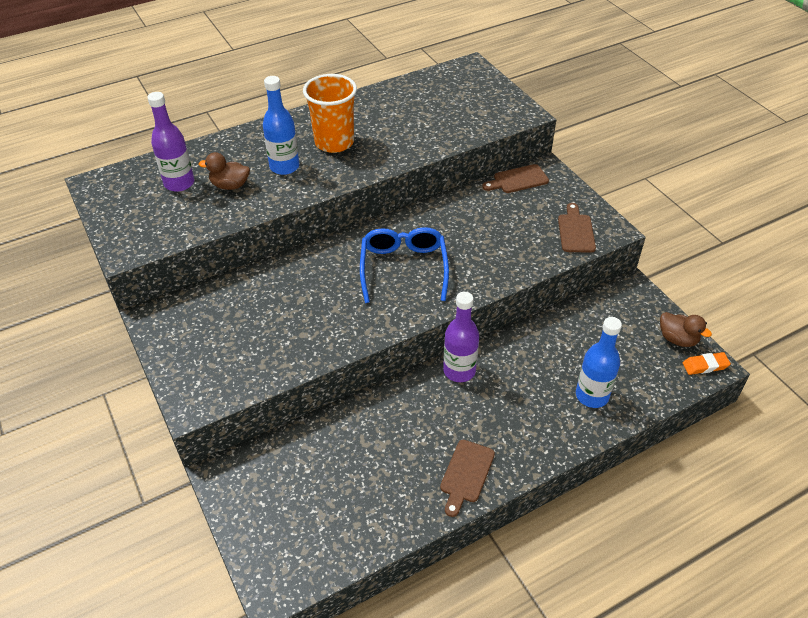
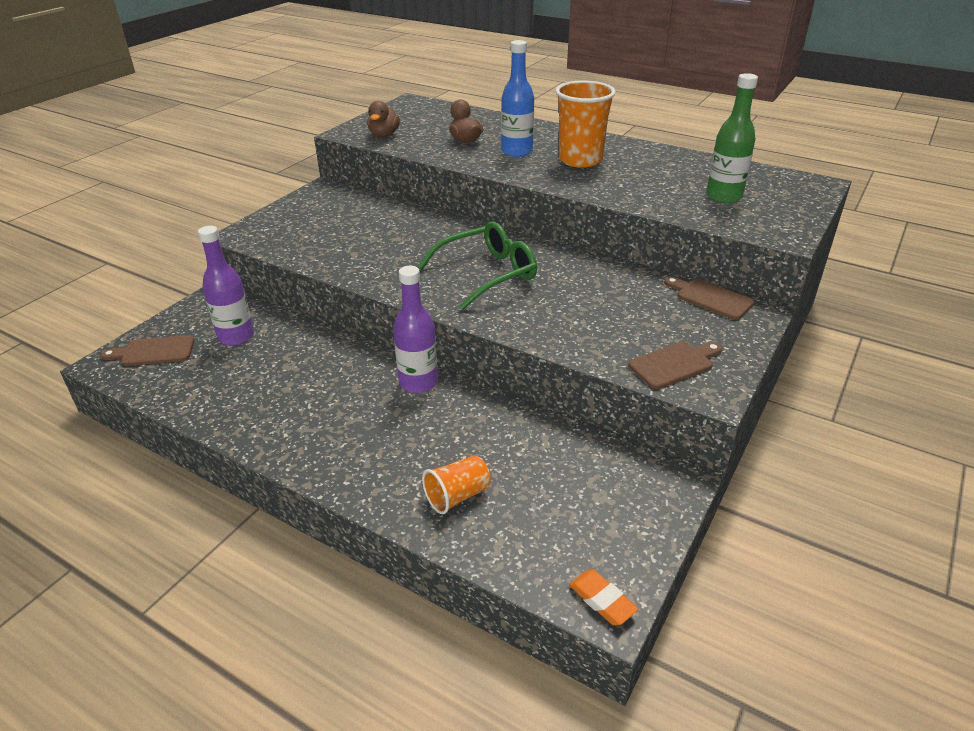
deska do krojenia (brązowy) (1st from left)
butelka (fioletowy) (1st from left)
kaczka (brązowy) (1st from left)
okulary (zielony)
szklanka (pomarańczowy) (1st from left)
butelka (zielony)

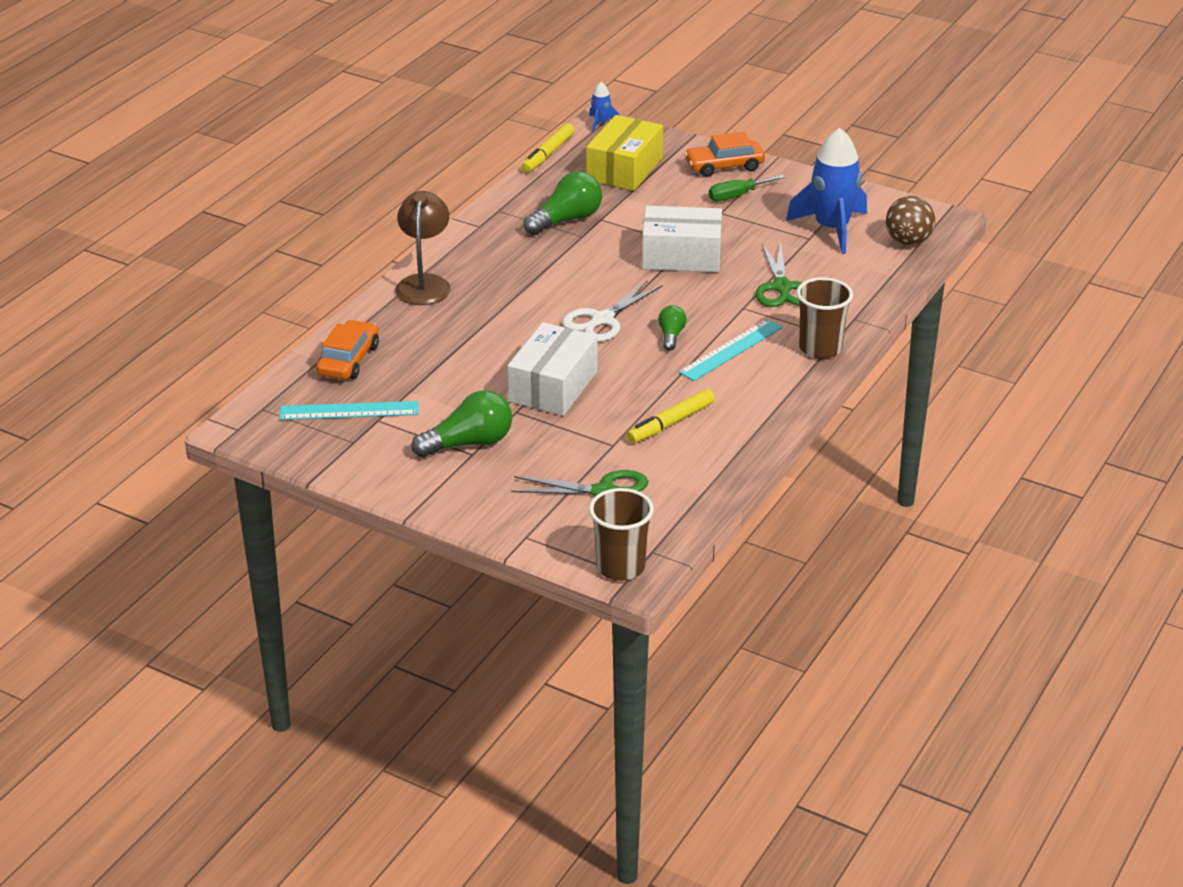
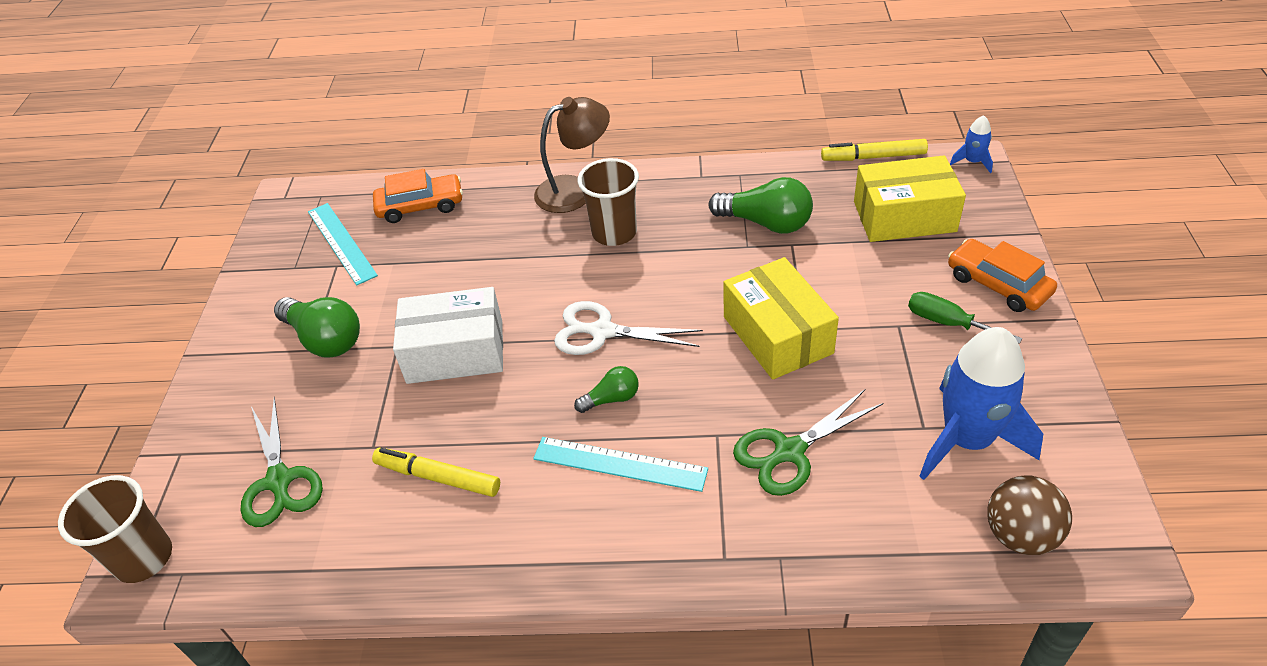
szklanka (brązowy) (2nd from left)
pudełko (żółty) (1st from left)

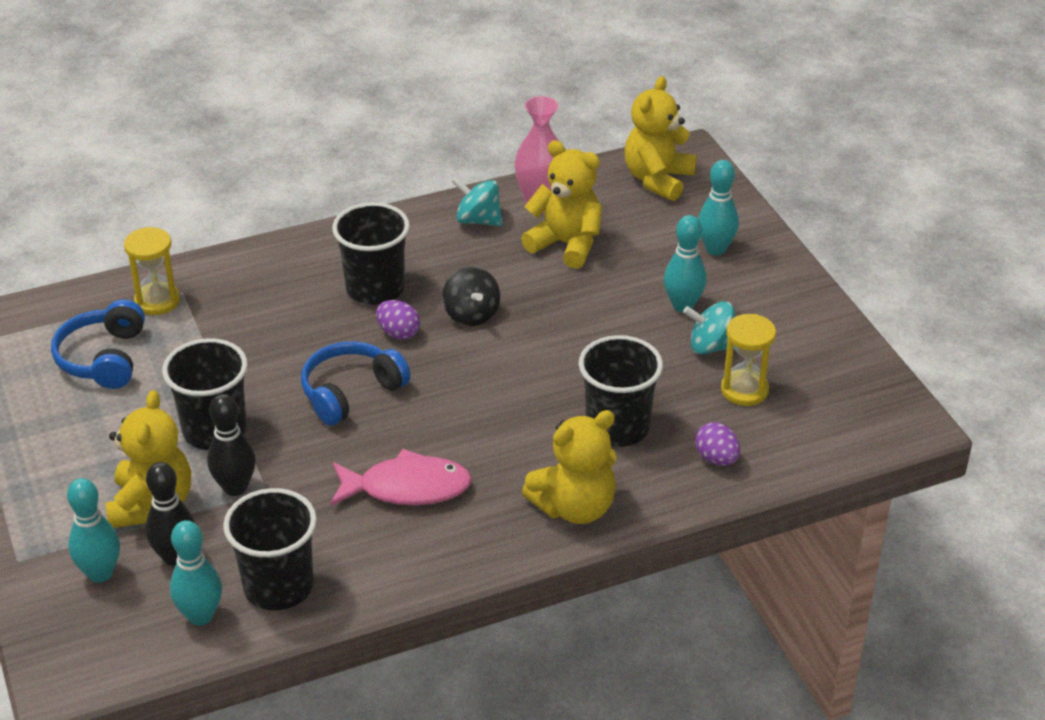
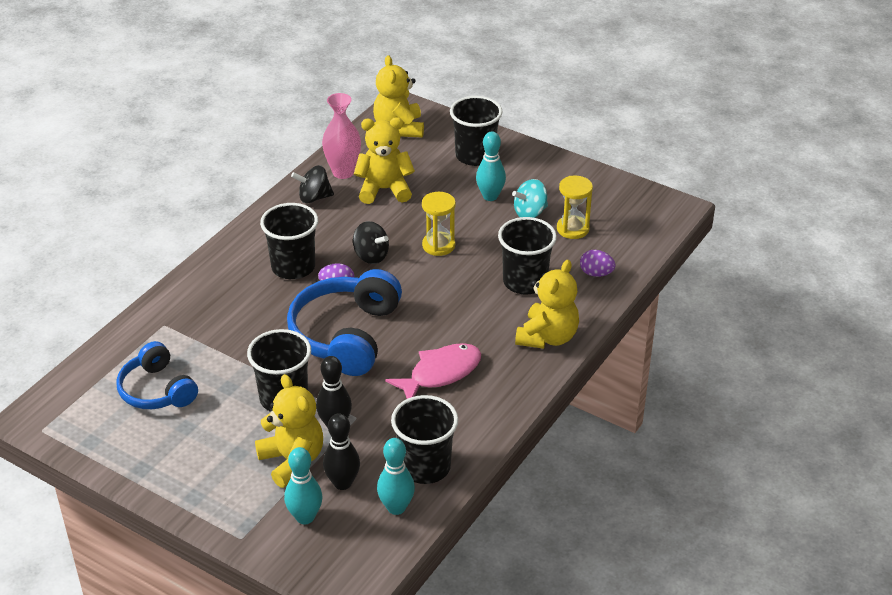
słuchawki (niebieski) (2nd from left)
bączek (czarny) (1st from left)
klepsydra (żółty) (1st from left)
szklanka (czarny) (4th from left)

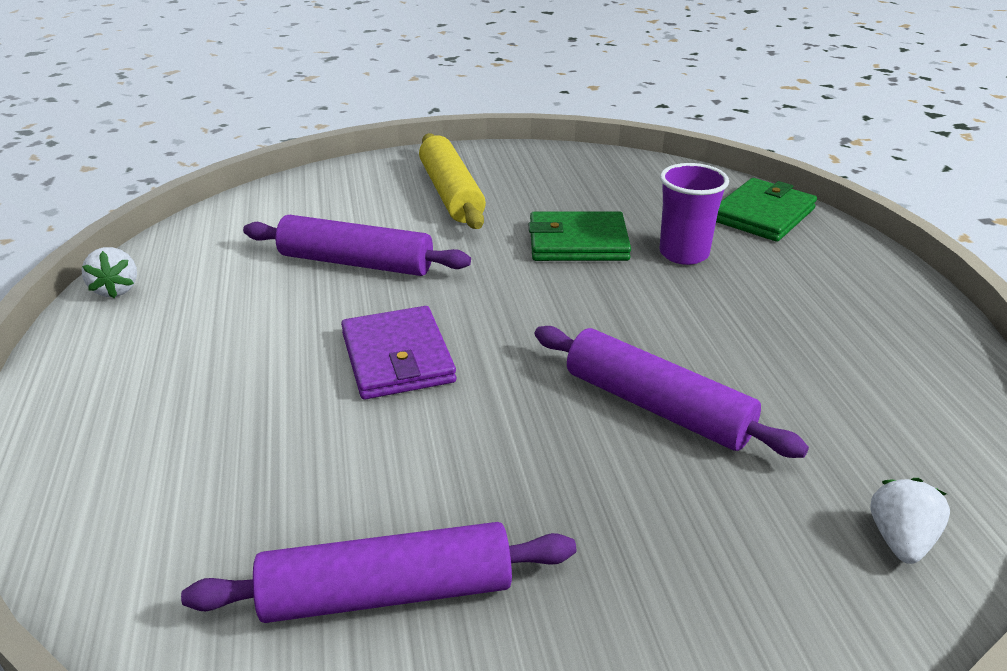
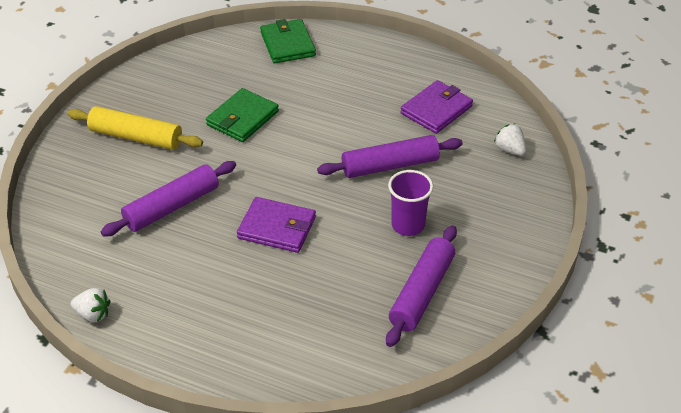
szklanka (fioletowy)
portfel (fioletowy) (2nd from left)

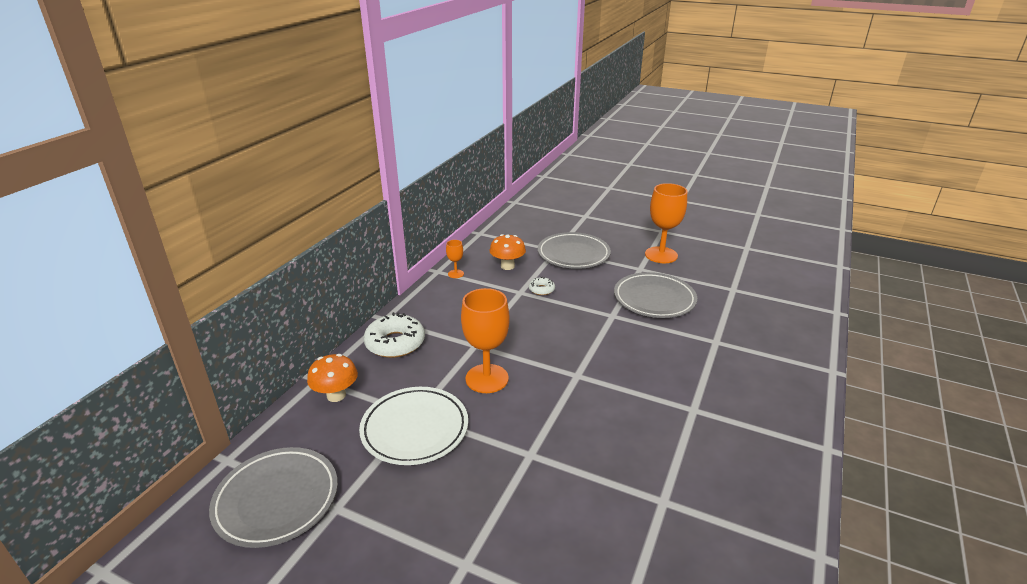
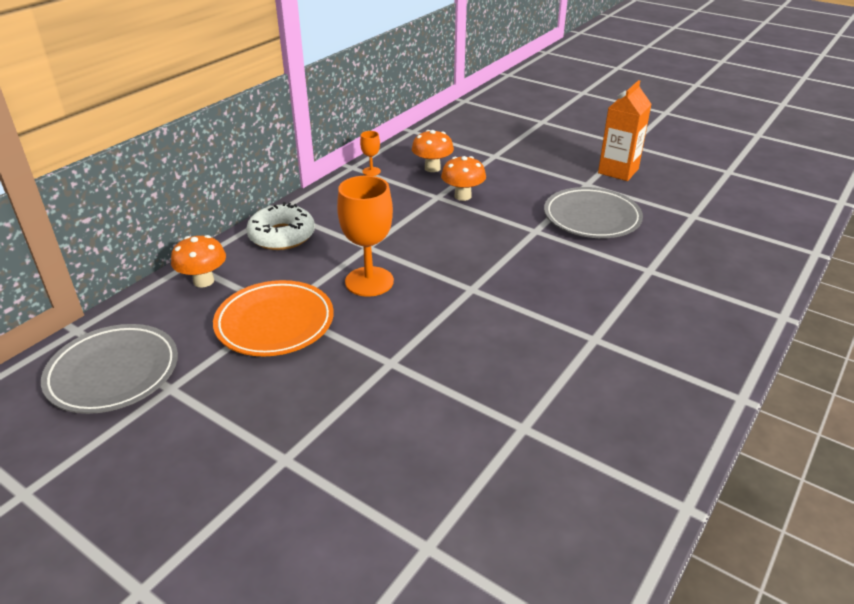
talerz (pomarańczowy)
grzyb (pomarańczowy) (3rd from left)
karton mleka (pomarańczowy)
talerz (szary) (2nd from left in the first image)

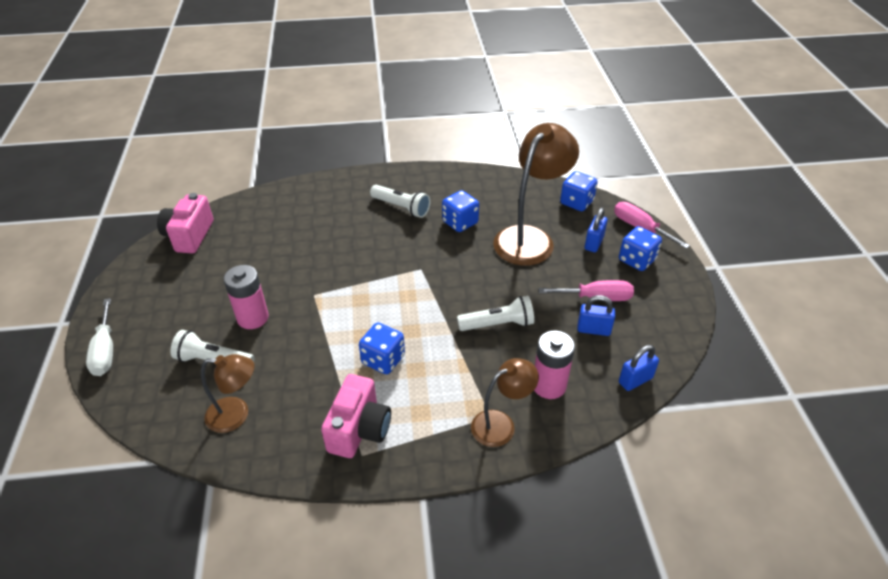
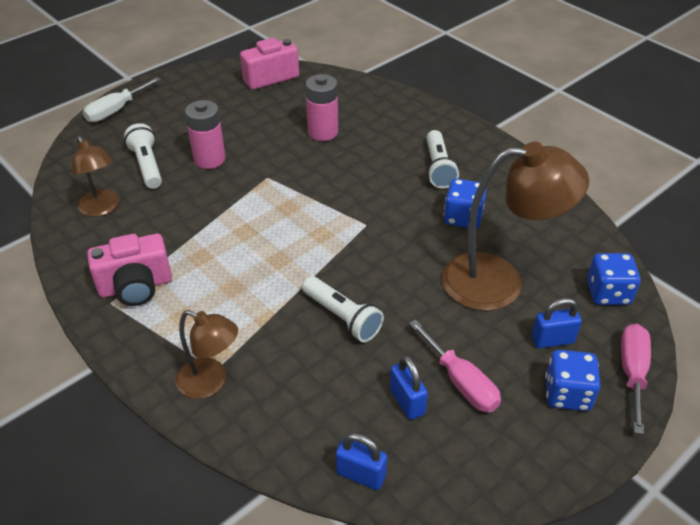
bateria (różowy) (2nd from left)
kostka do gry (niebieski) (1st from left in the first image)

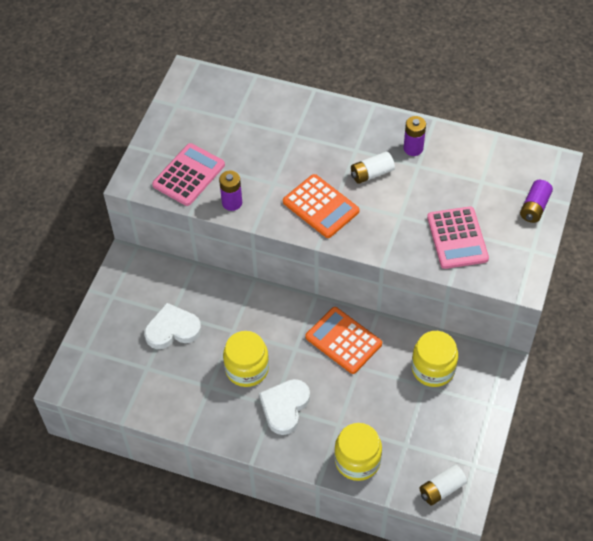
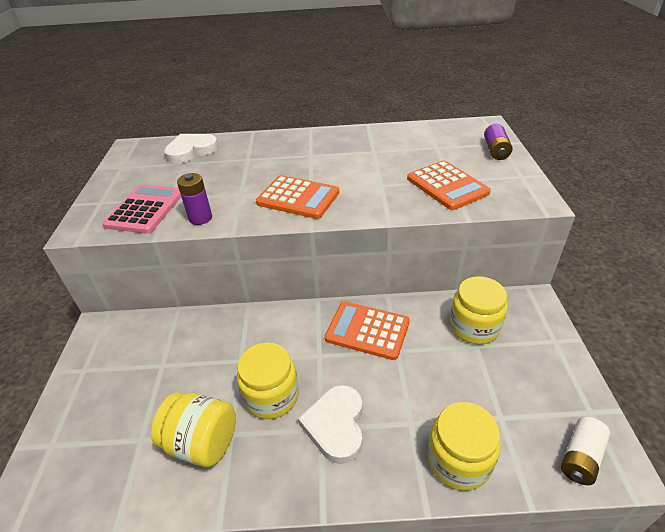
słoik (żółty) (1st from left)
serce (biały) (1st from left)
kalkulator (pomarańczowy) (3rd from left)
bateria (biały) (1st from left in the first image)
bateria (fioletowy) (2nd from left in the first image)

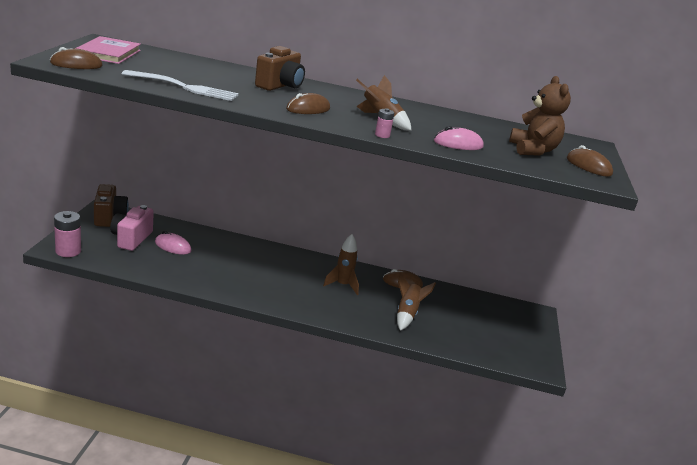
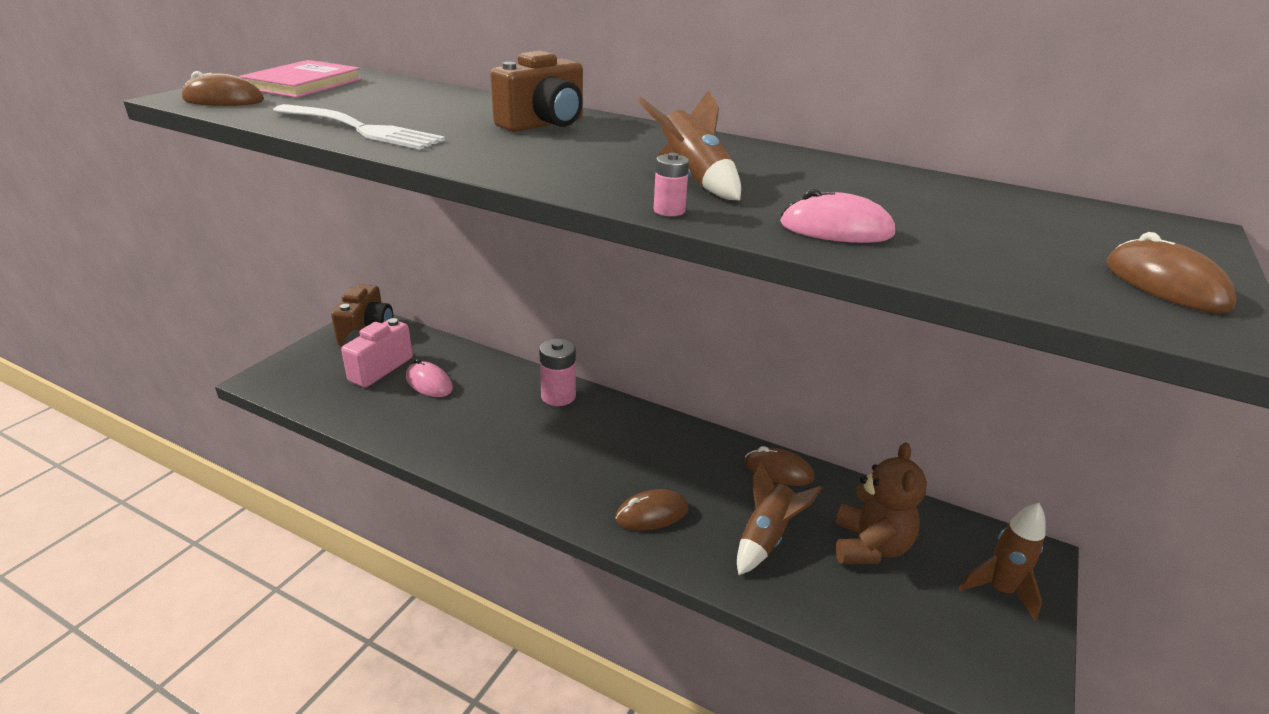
bateria (różowy) (1st from left)
myszka (brązowy) (2nd from left)
miś (brązowy)
rakieta (brązowy) (3rd from left)

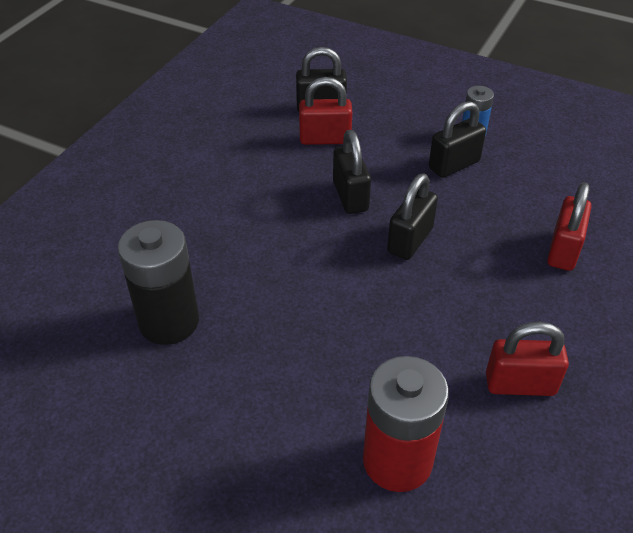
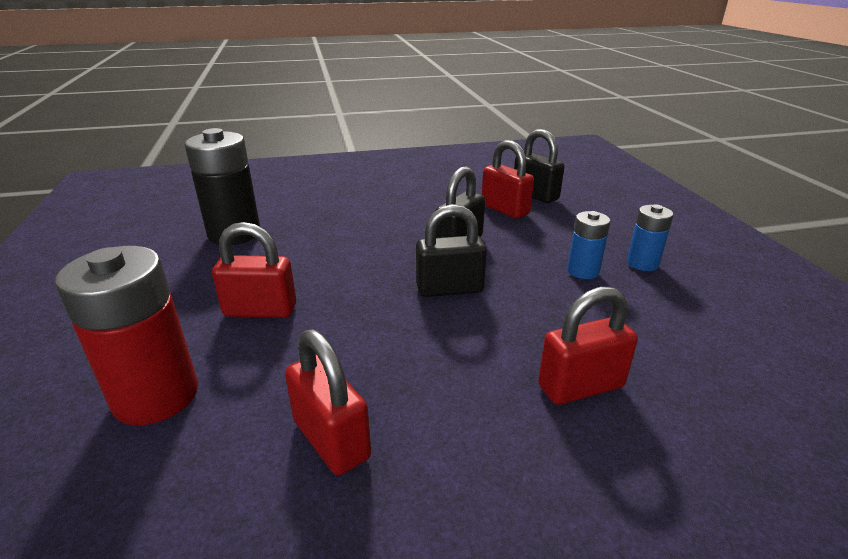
kłódka (czerwony) (1st from left)
bateria (niebieski) (1st from left)

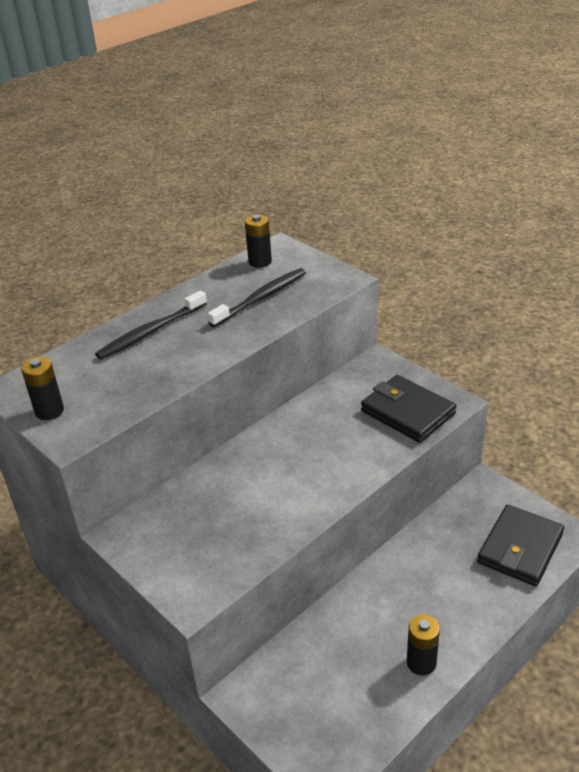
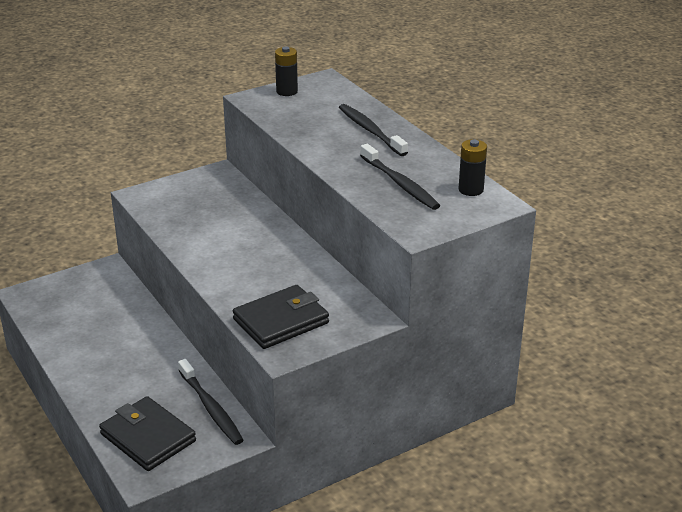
szczoteczka do zębów (czarny) (1st from left)
bateria (czarny) (3rd from left in the first image)

